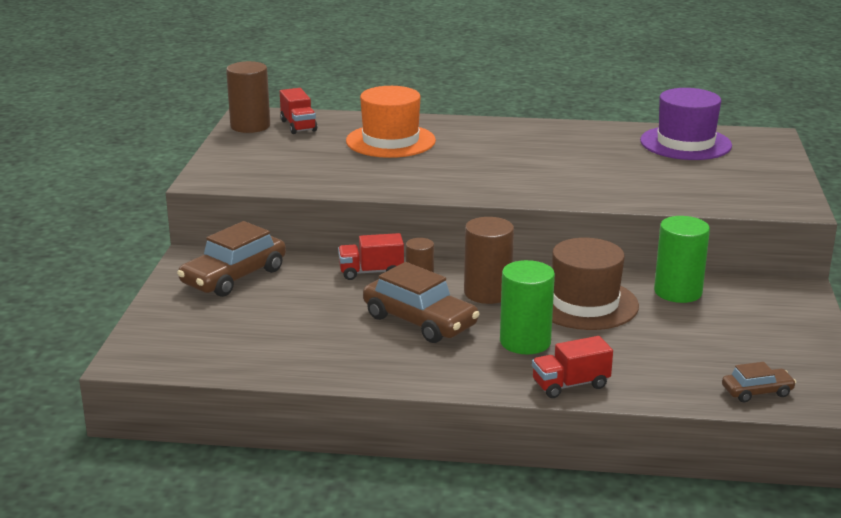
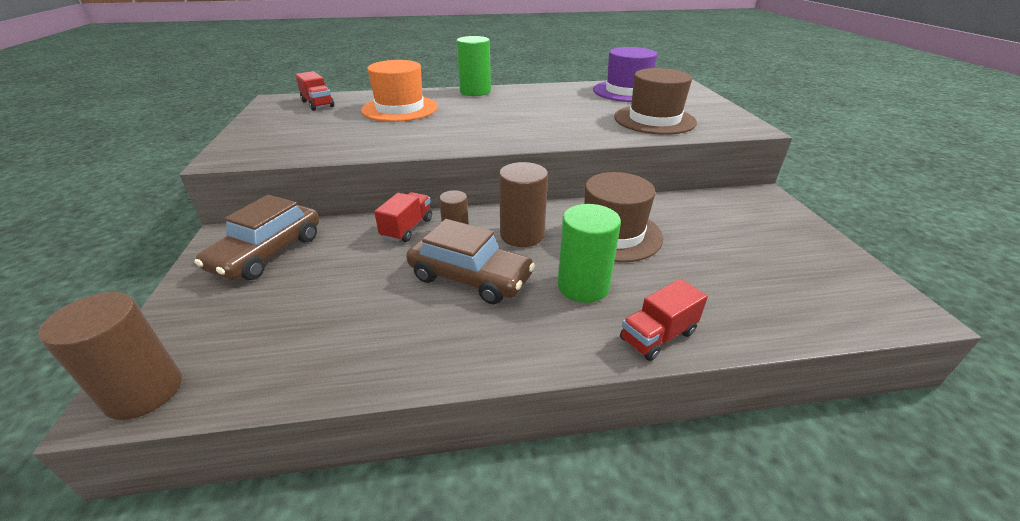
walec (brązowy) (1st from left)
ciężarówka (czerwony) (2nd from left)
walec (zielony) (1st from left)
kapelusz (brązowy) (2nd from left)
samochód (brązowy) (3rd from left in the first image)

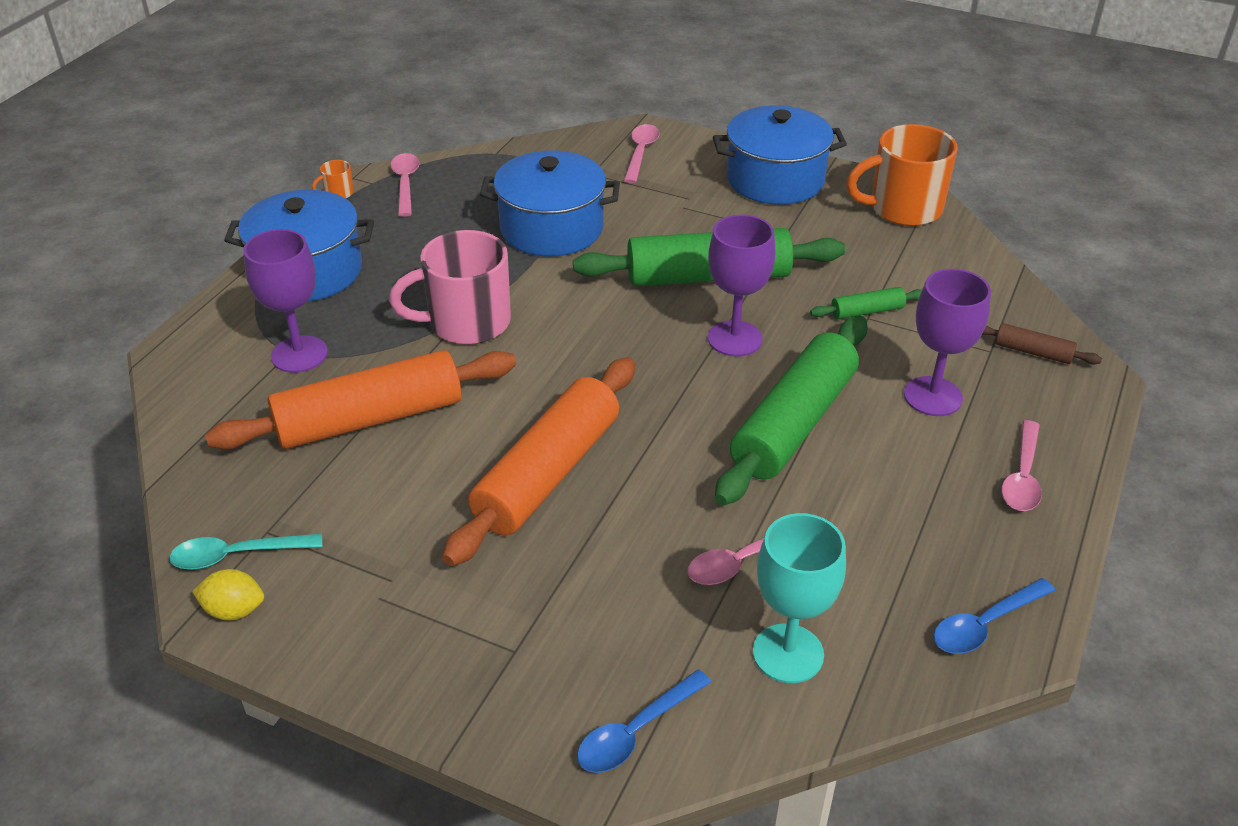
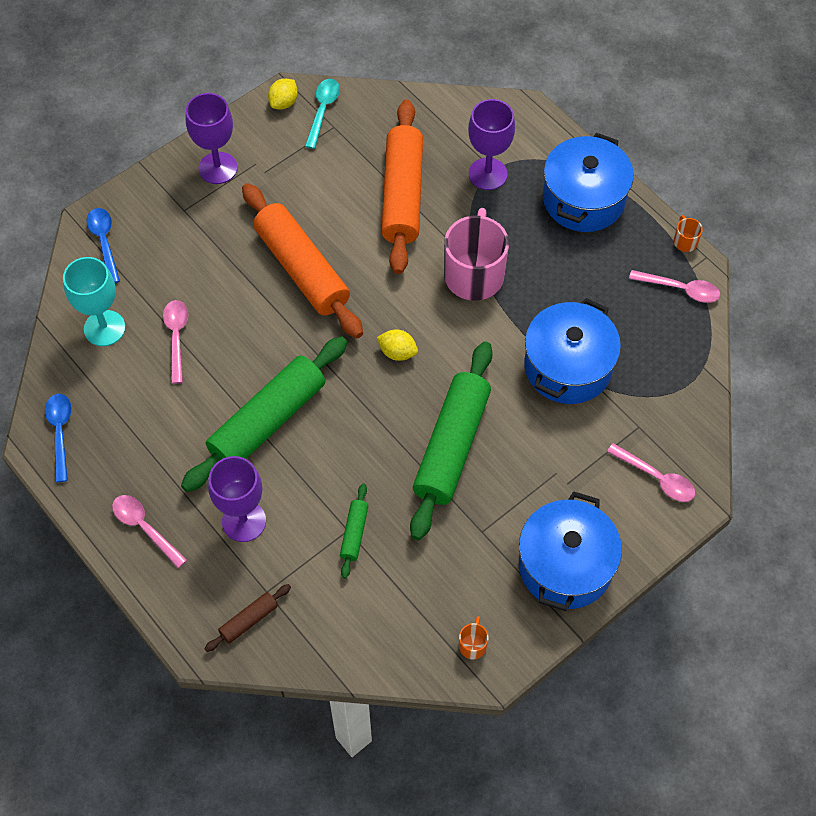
wałek do ciasta (zielony) (1st from left)
kielich (fioletowy) (1st from left)
cytryna (żółty) (2nd from left)
kubek (pomarańczowy) (1st from left)

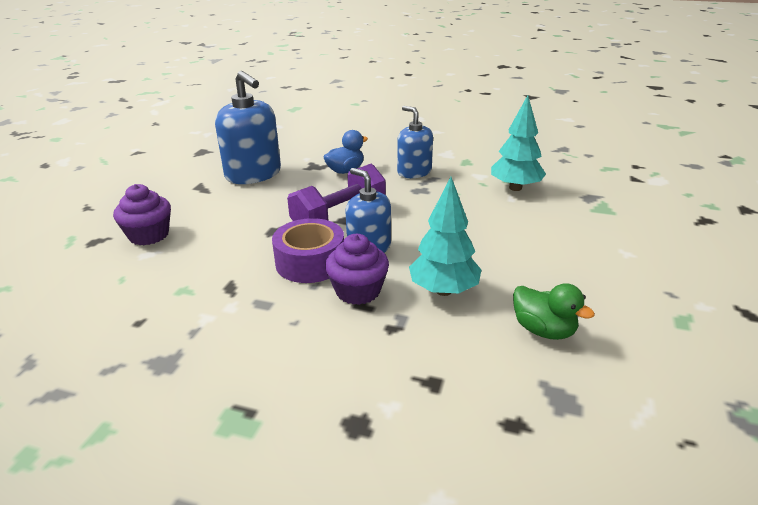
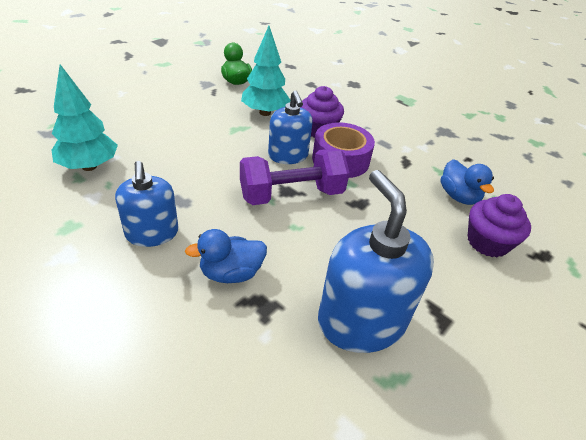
kaczka (niebieski) (2nd from left)

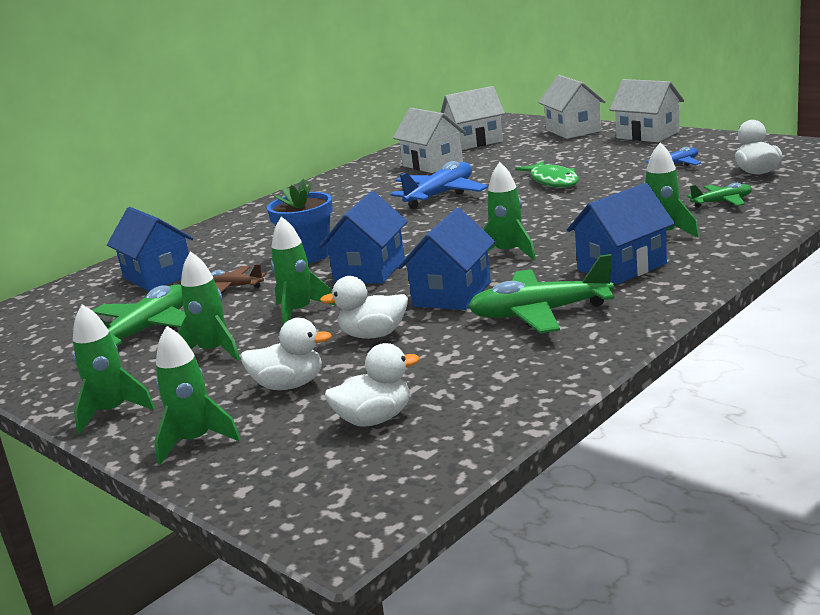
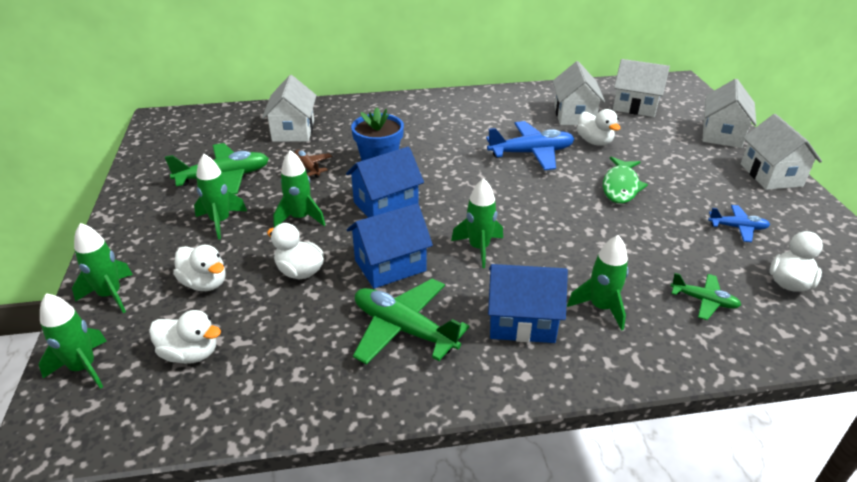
rakieta (zielony) (1st from left)
domek (biały) (1st from left)
kaczka (biały) (4th from left)

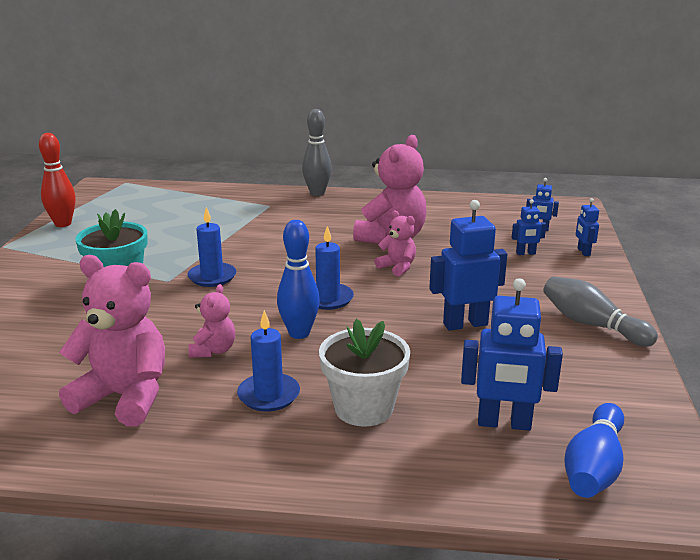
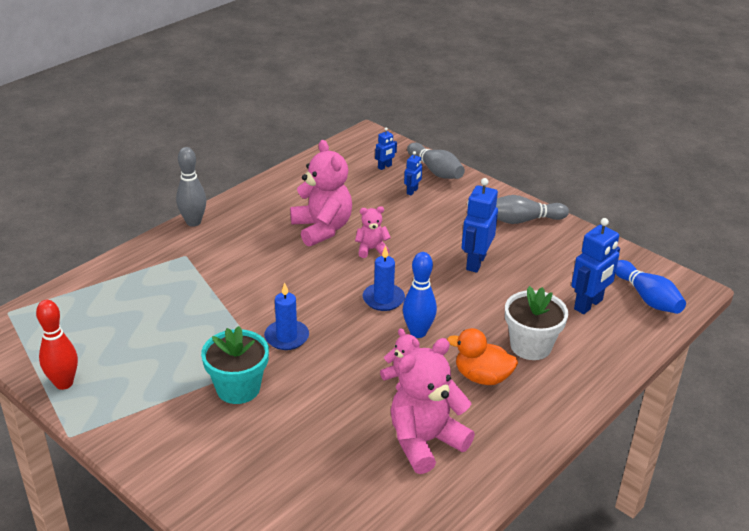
kręgiel (szary) (2nd from left)
kaczka (pomarańczowy)

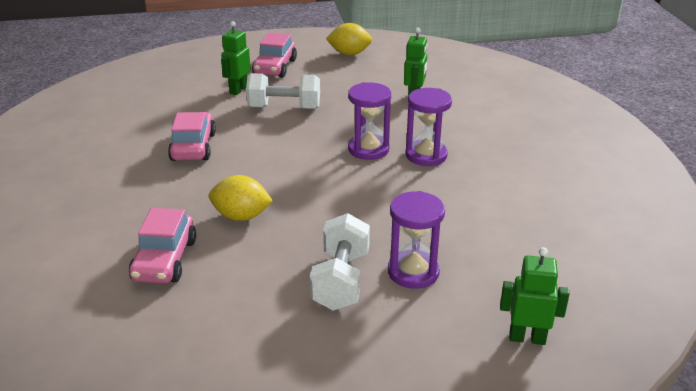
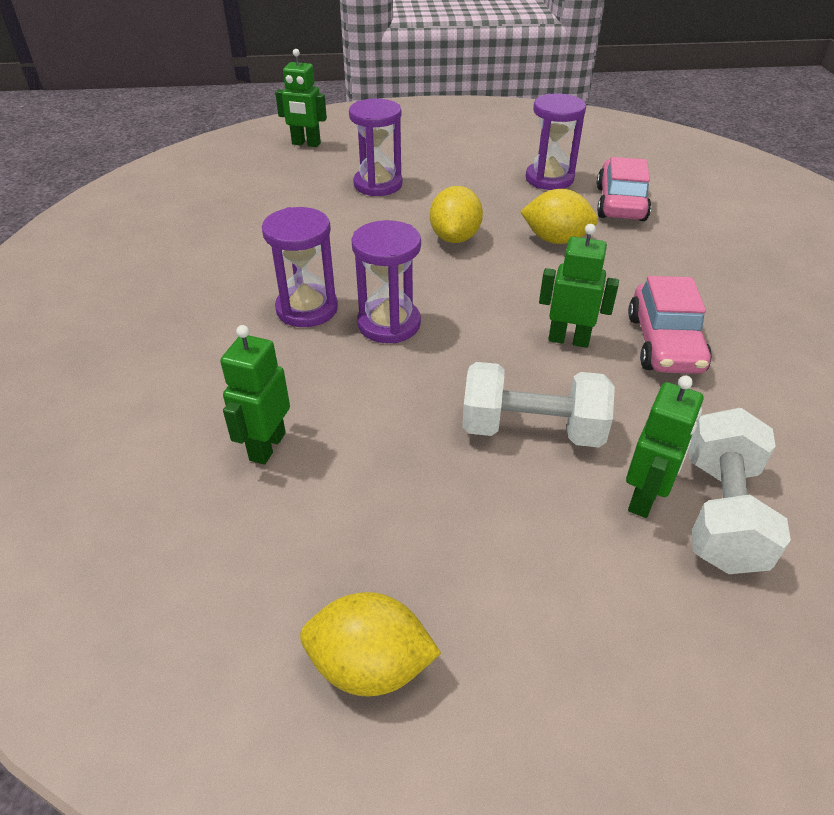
cytryna (żółty) (2nd from left)
klepsydra (fioletowy) (4th from left)
robot (zielony) (3rd from left)
hantel (biały) (2nd from left)
samochód (różowy) (3rd from left in the first image)

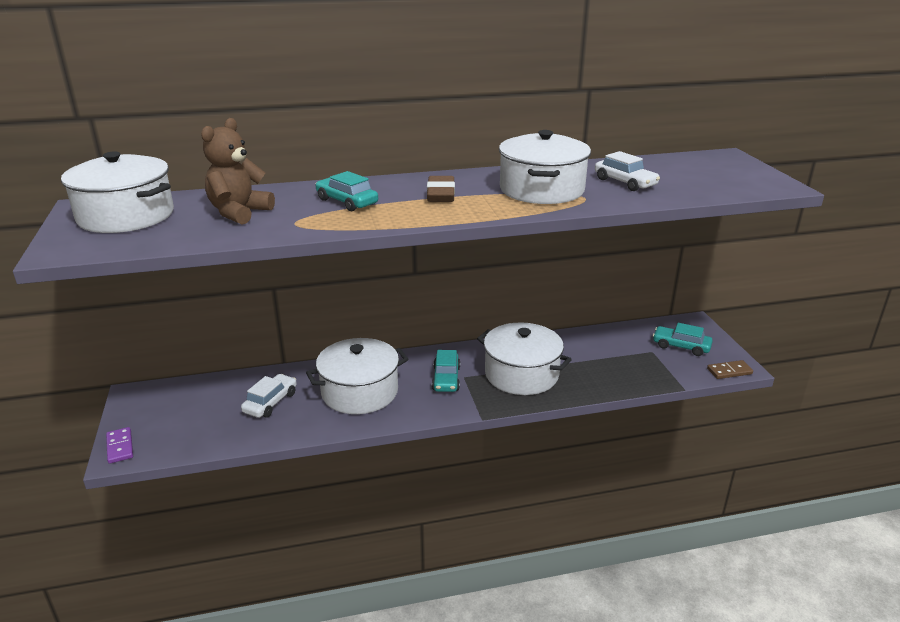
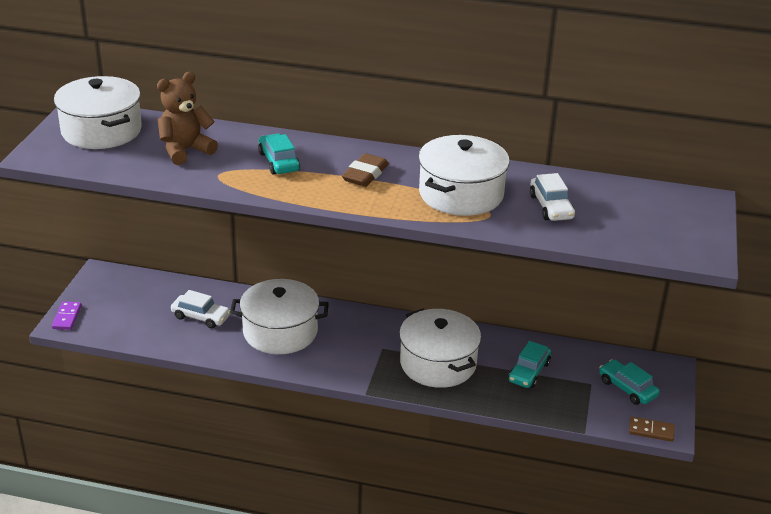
samochód (biały) (1st from left)
samochód (turkusowy) (2nd from left)

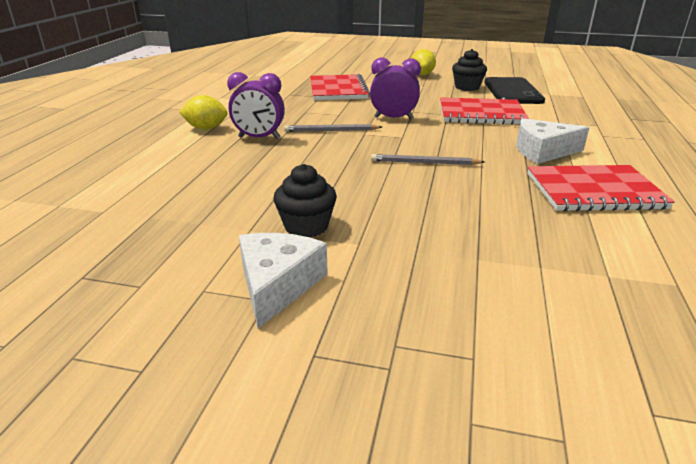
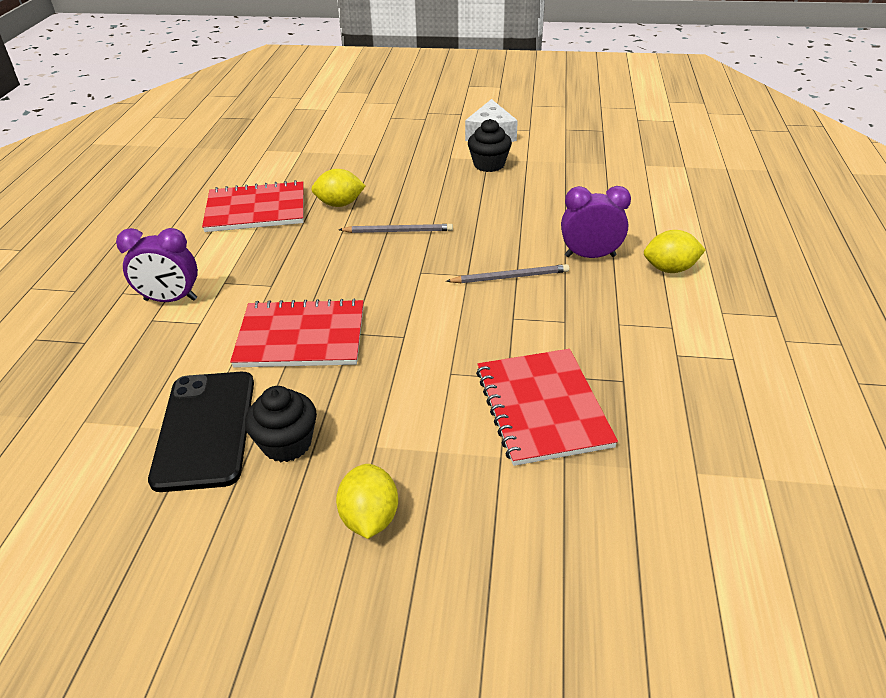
budzik (fioletowy) (1st from left)
cytryna (żółty) (1st from left)
ser (biały) (2nd from left in the first image)

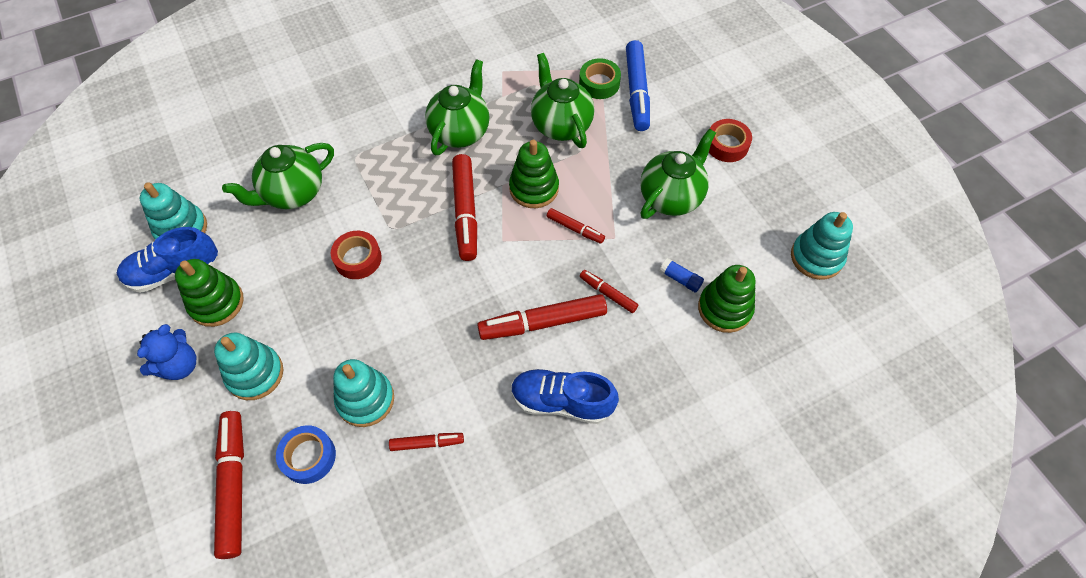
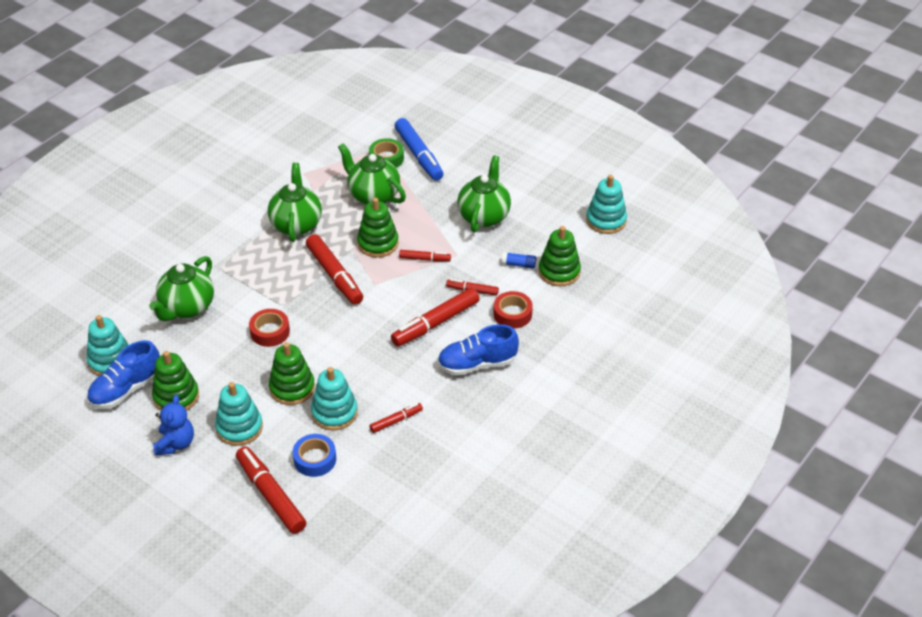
zabawka nakładanka (zielony) (2nd from left)
taśma klejąca (czerwony) (2nd from left)

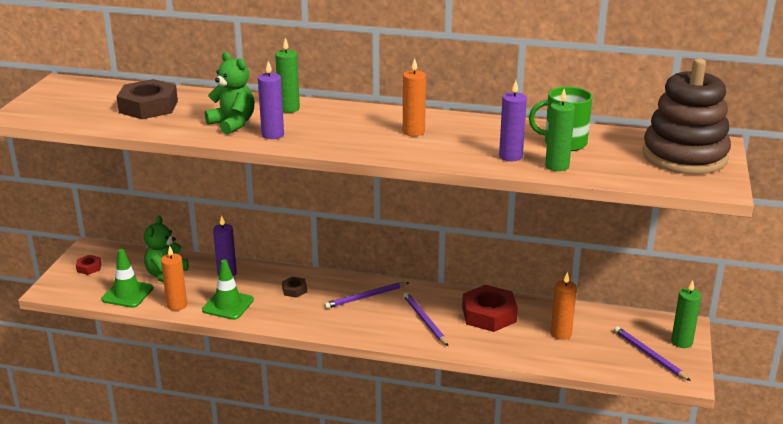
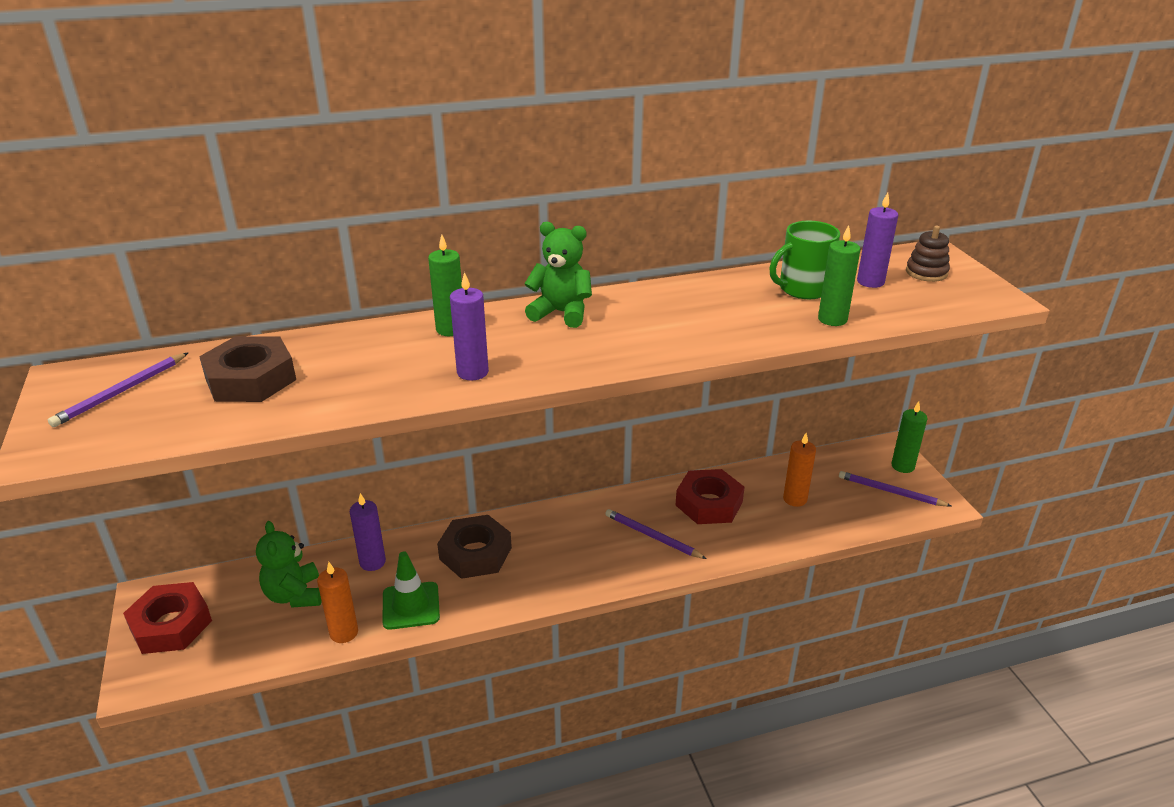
ołówek (fioletowy) (1st from left)
nakrętka (czerwony) (1st from left)
nakrętka (brązowy) (2nd from left)
miś (zielony) (2nd from left)
świeca (fioletowy) (3rd from left)
zabawka nakładanka (brązowy)
pachołek (zielony) (1st from left in the first image)
świeca (pomarańczowy) (2nd from left in the first image)

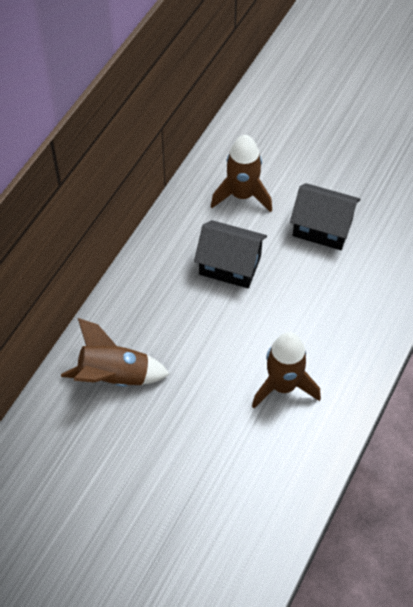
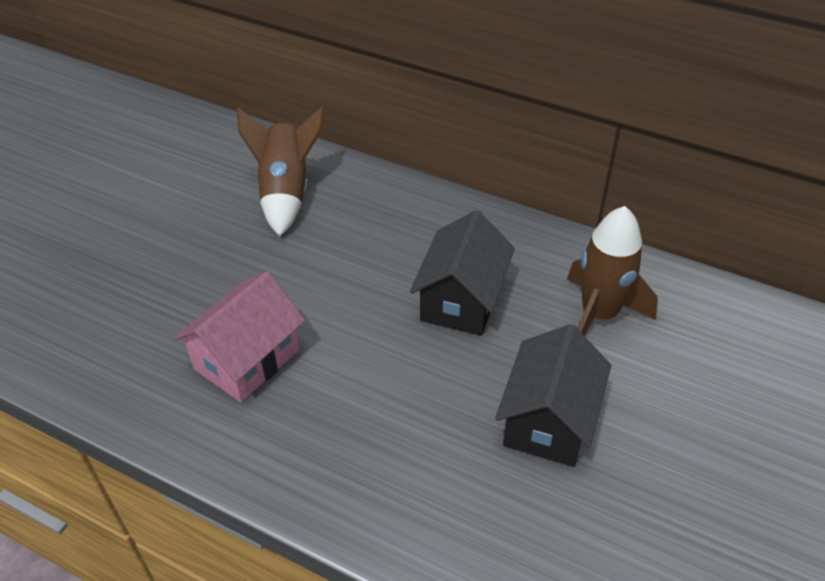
domek (różowy)

